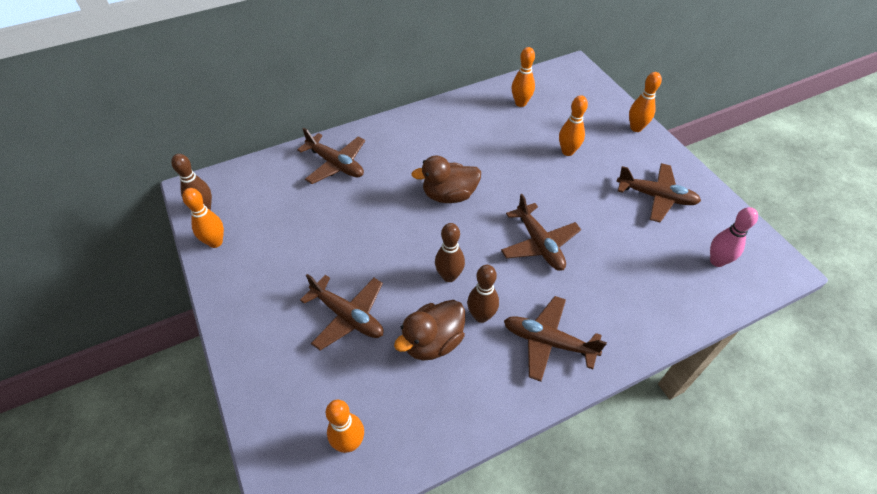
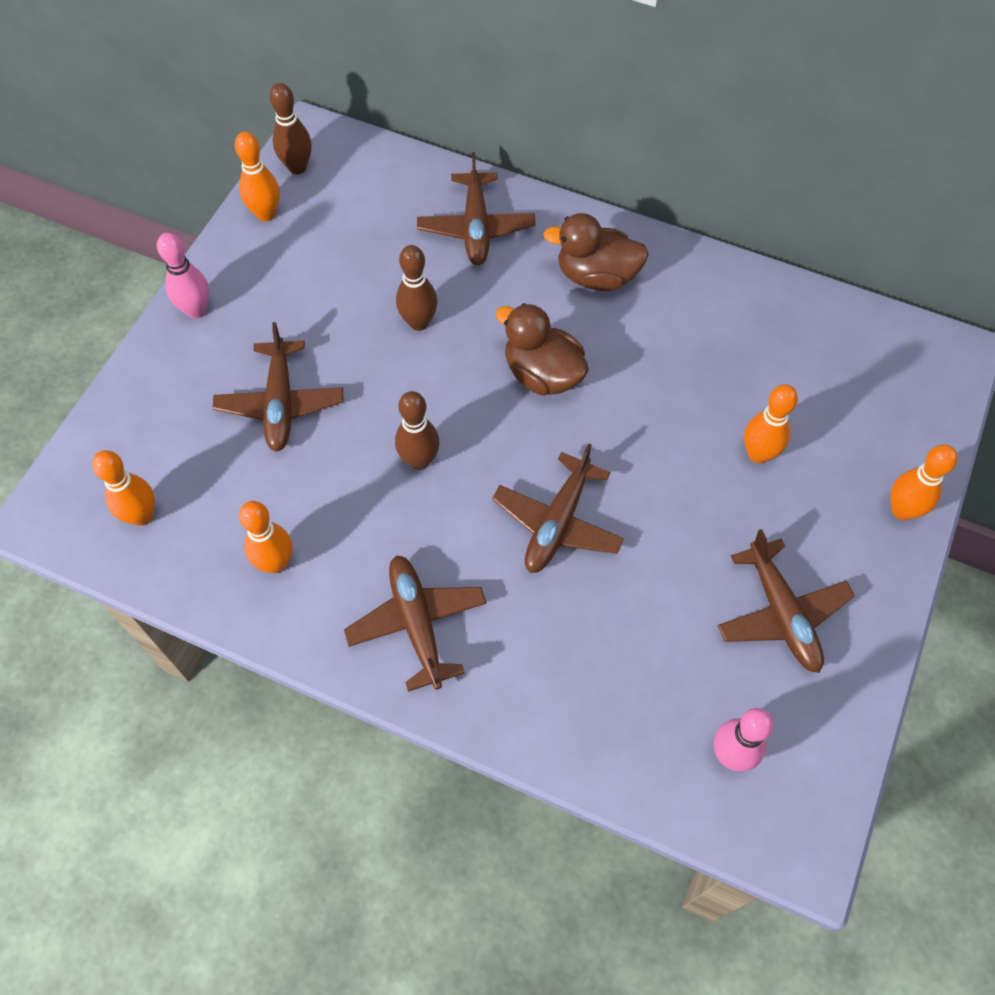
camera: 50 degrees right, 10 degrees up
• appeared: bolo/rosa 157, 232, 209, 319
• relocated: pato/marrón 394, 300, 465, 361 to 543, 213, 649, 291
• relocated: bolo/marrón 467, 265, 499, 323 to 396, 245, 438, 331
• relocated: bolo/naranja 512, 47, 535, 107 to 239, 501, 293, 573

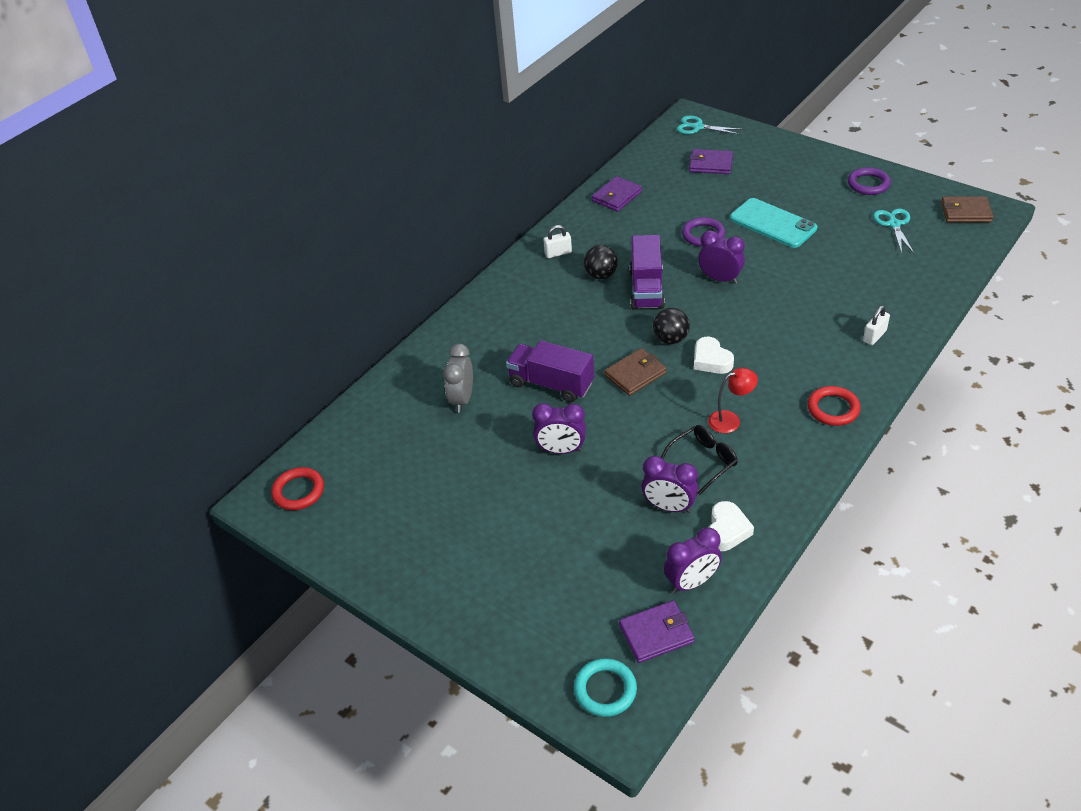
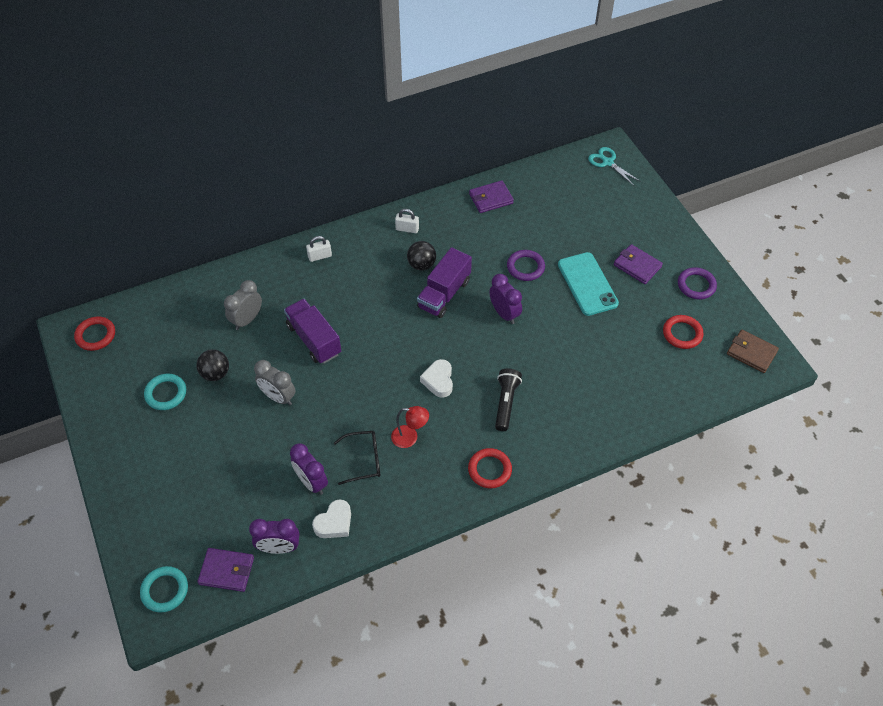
camera: 25 degrees right, 10 degrees up
• missing: cartera/marrón 604, 348, 667, 396
• appeared: anillo/turquesa 144, 374, 186, 410
• appeared: lámpara de mano/negro 495, 368, 522, 431
• relocated: pelota/negro 653, 308, 690, 344 to 197, 349, 229, 381
• relocated: cartera/morado 689, 149, 733, 174 to 614, 244, 663, 284
• relocated: candado/blanco 863, 306, 890, 345 to 306, 236, 332, 262
• exchanged: tijeras/turquesa 873, 209, 914, 254 to anillo/rojo 663, 315, 704, 349
• colour: despertador/morado 532, 403, 586, 454 to despertador/gris 254, 360, 296, 406

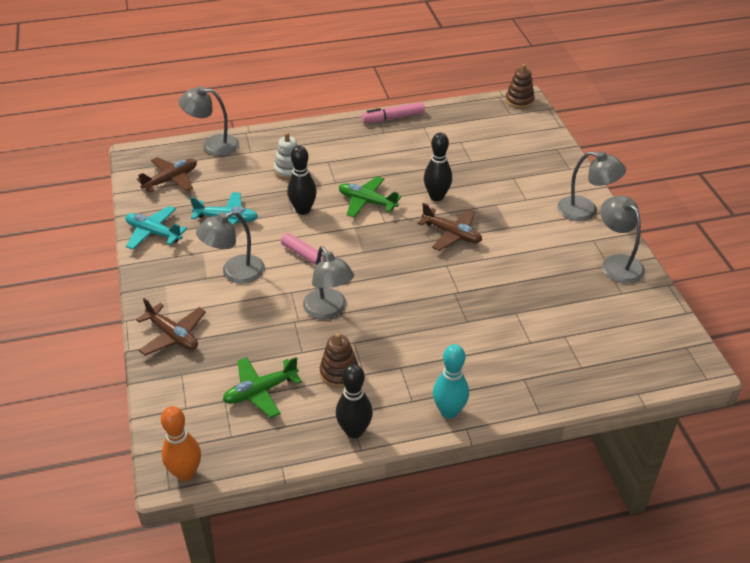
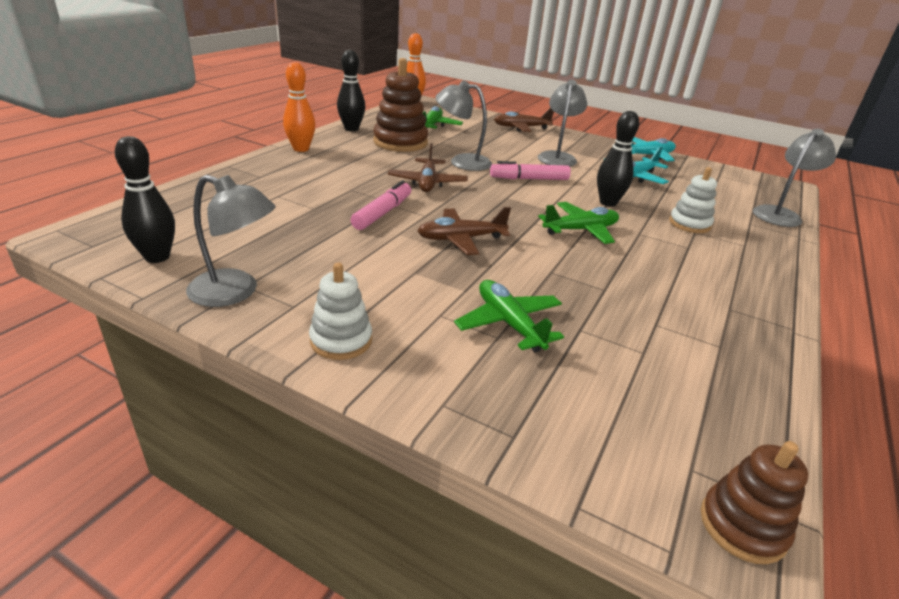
camera: 130 degrees right, 10 degrees down
• appeared: avión/verde 454, 280, 564, 352
• relocated: avión/marrón 137, 157, 197, 192 to 388, 143, 468, 192
• relocated: rotulador/rosa 362, 102, 425, 123 to 351, 181, 411, 230
• relocated: bolo/negro 424, 133, 452, 201 to 115, 136, 175, 263
• exchanged: lámpara/gris 557, 151, 626, 221 to juguete apilable/blanco 309, 262, 372, 360
• colour: bolo/turquesa 433, 344, 469, 419 to bolo/naranja 283, 62, 315, 152
• size: juguete apilable/marrón 320, 333, 359, 388 = 373, 58, 428, 152 x1.66

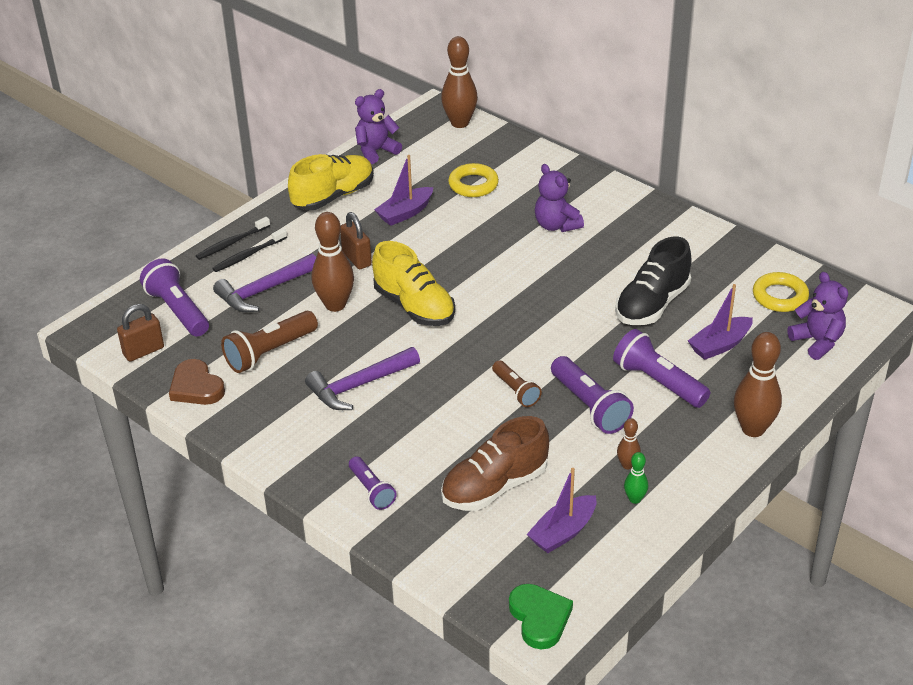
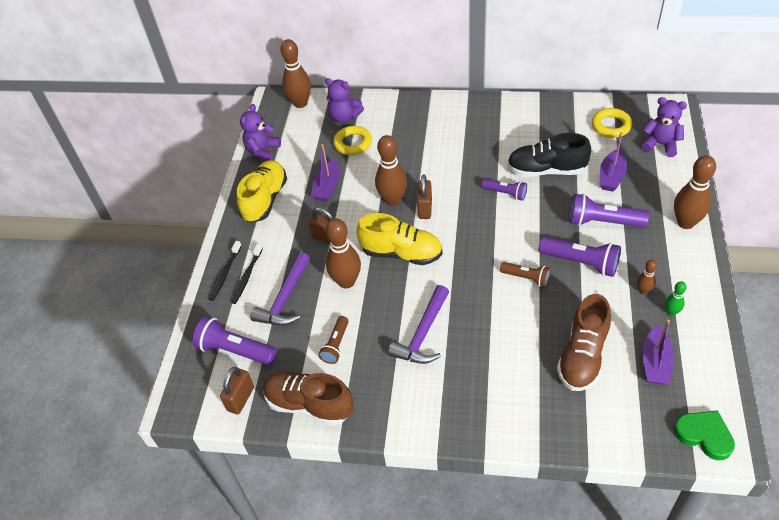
camera: 30 degrees left, 10 degrees up
• appeared: bolo/marrón 375, 135, 407, 206
• appeared: candado/marrón 417, 175, 432, 219
• relocated: lámpara de mano/morado 349, 456, 397, 510 to 481, 179, 527, 201
• relocated: osito/morado 535, 164, 584, 232 to 325, 78, 364, 123
• exchanged: corazón/marrón 169, 359, 225, 405 to zapato/marrón 263, 371, 354, 426
• spun: zapato/negro 615, 236, 692, 325 = 507, 133, 591, 177 90 degrees clockwise
• size: lámpara de mano/marrón 221, 311, 318, 373 = 318, 316, 349, 364 x0.62

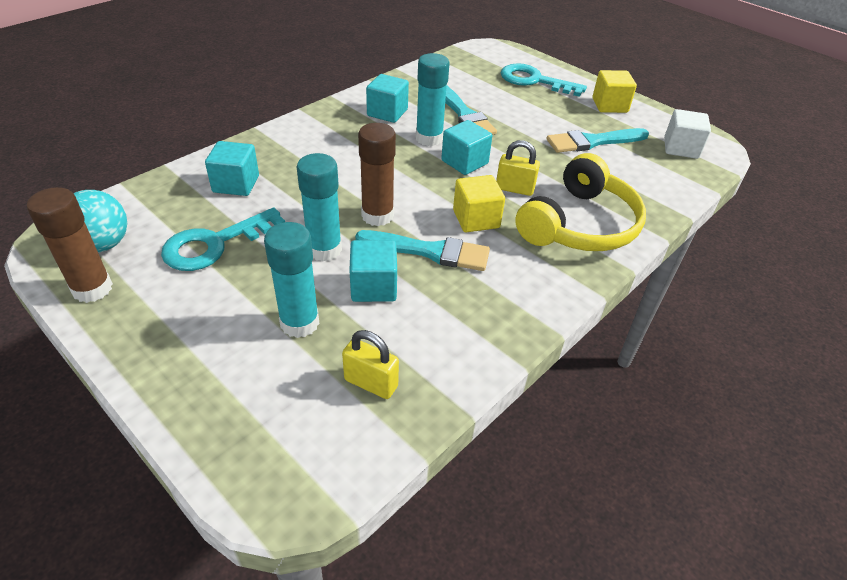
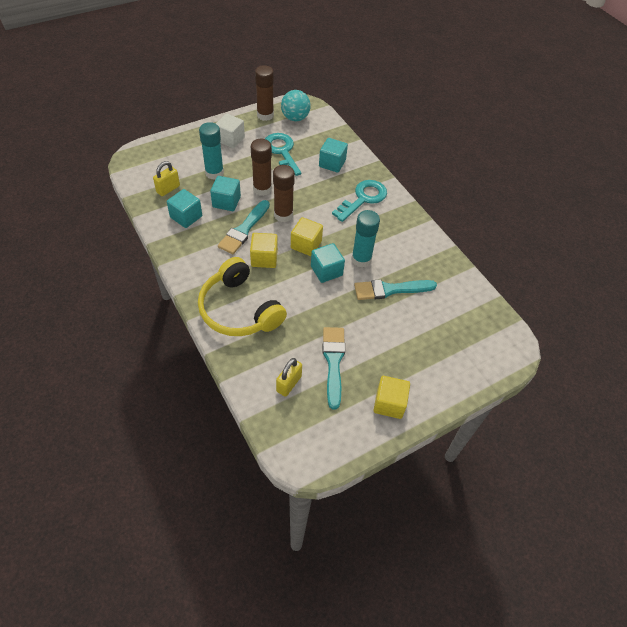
camera: 105 degrees right, 10 degrees up
• appeared: cubo/amarillo 291, 217, 323, 256
• relocated: cubo/turquesa 366, 74, 409, 123 to 167, 189, 202, 228
• relocated: candado/amarillo 496, 140, 540, 196 to 276, 358, 302, 397
• relocated: llave/turquesa 501, 63, 587, 97 to 332, 180, 387, 222
• relocated: cubo/blanco 664, 109, 711, 159 to 215, 114, 245, 148
• colour: barra de pegamento/turquesa 297, 153, 342, 262 to barra de pegamento/marrón 251, 139, 272, 196

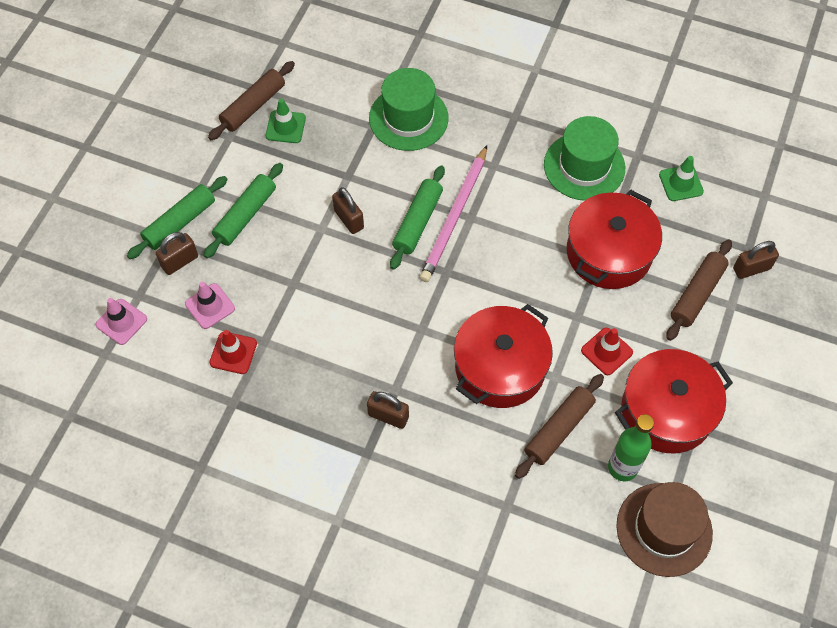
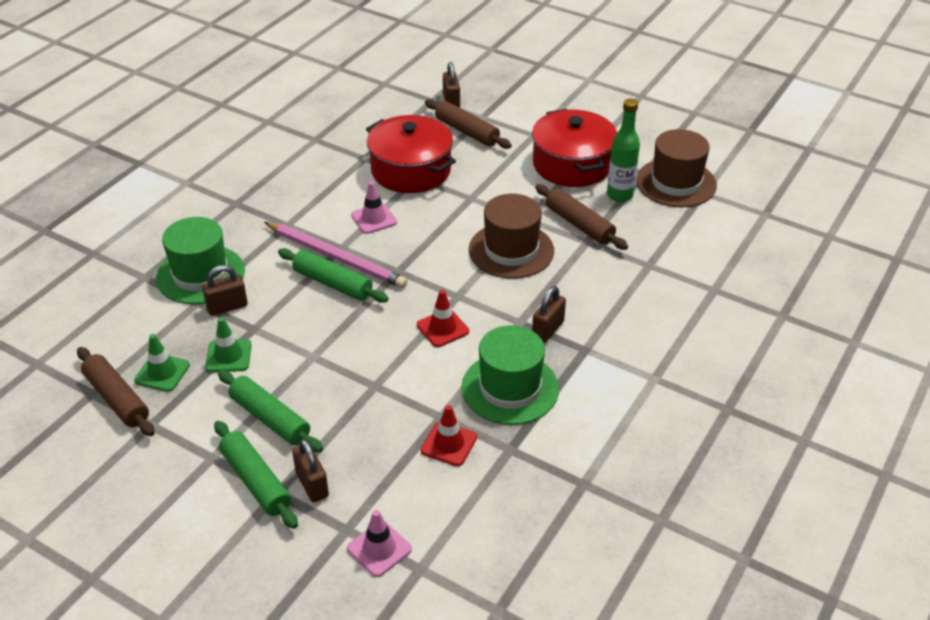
camera: 80 degrees left, 20 degrees down
• relocated: cono de tráfico/rosa 185, 282, 235, 329 to 351, 181, 397, 234
• relocated: candado/marrón 332, 187, 364, 234 to 202, 265, 248, 316
• relocated: sombrero/verde 544, 116, 625, 201 to 462, 325, 559, 425
• relocated: cono de tráfico/rojo 581, 328, 633, 375 to 417, 290, 469, 347
• relocated: cono de tráfico/verde 659, 156, 704, 201 to 205, 317, 252, 372
• exchanged: olla/rojo 454, 304, 553, 408 to sombrero/marrón 469, 194, 554, 279

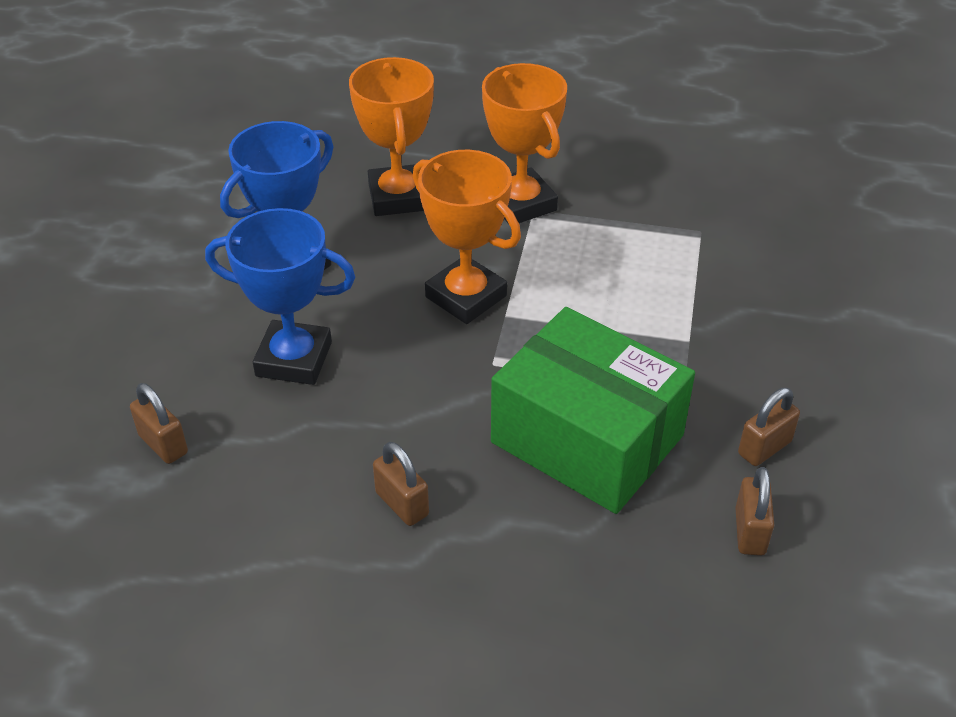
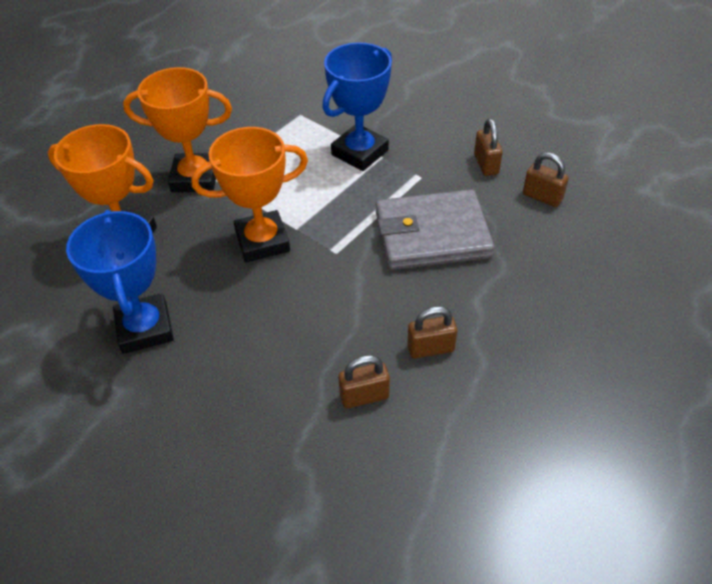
camera: 60 degrees left, 5 degrees up
• relocated: candado/marrón 130, 383, 188, 464 to 338, 355, 390, 408
• relocated: trofeo/azul 205, 208, 355, 385 to 322, 42, 392, 171
• exchanged: caja/verde 491, 307, 695, 514 to cartera/gris 376, 189, 494, 270

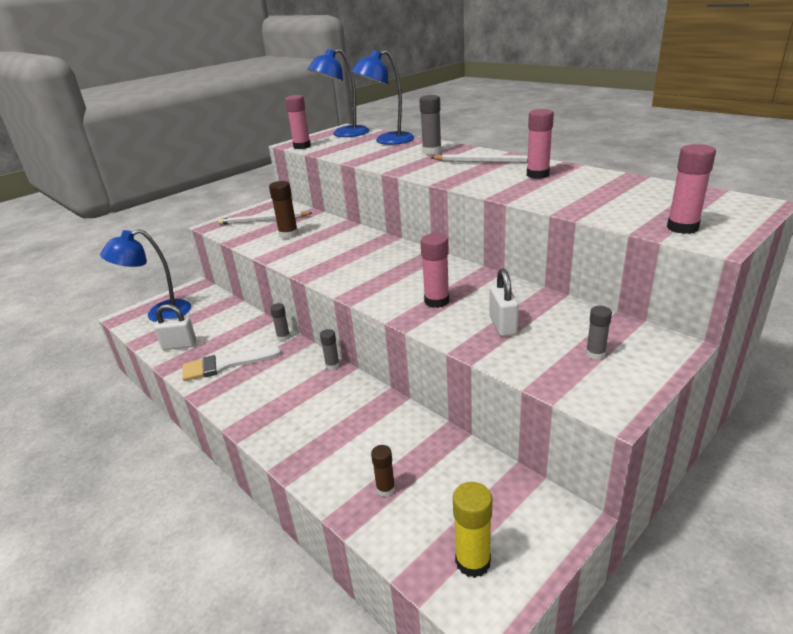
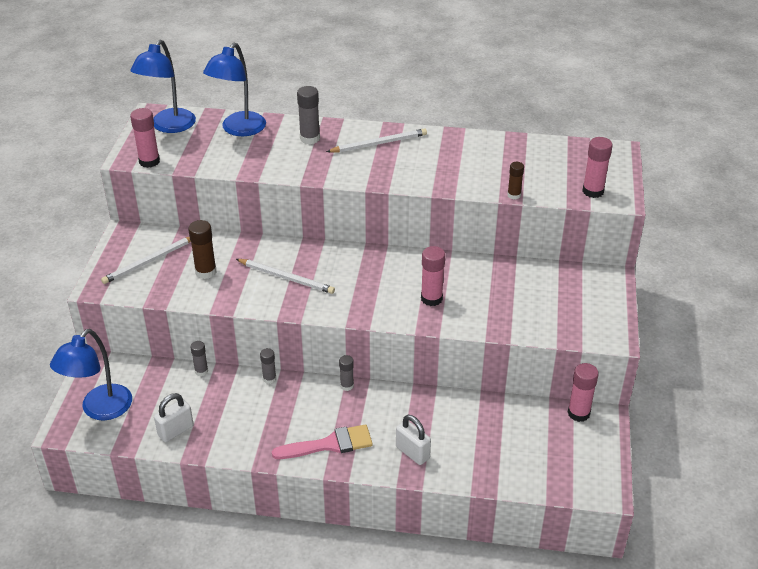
camera: 40 degrees left, 10 degrees up
• missing: pincel/blanco 182, 347, 282, 381
• missing: barra de pegamento/amarillo 453, 482, 493, 578
• appeared: lápiz/blanco 236, 259, 335, 294
• appeared: pincel/rosa 272, 424, 373, 459
• relocated: barra de pegamento/marrón 371, 445, 395, 497 to 507, 162, 524, 199
• relocated: candado/blanco 489, 268, 519, 336 to 396, 415, 431, 465
• relocated: barra de pegamento/rosa 527, 109, 554, 179 to 568, 363, 599, 422
• relocated: barra de pegamento/gris 586, 306, 612, 360 to 191, 341, 208, 376

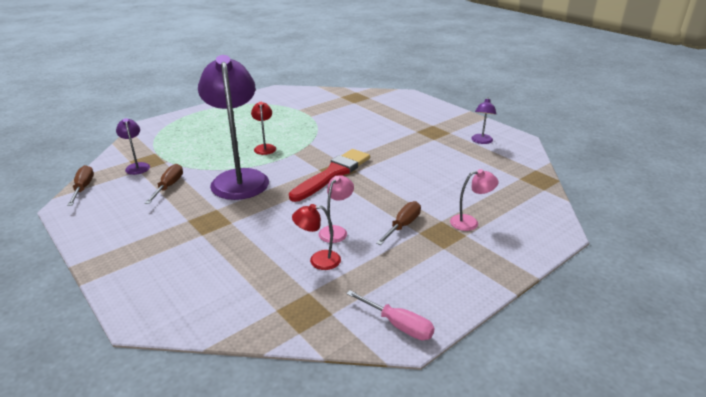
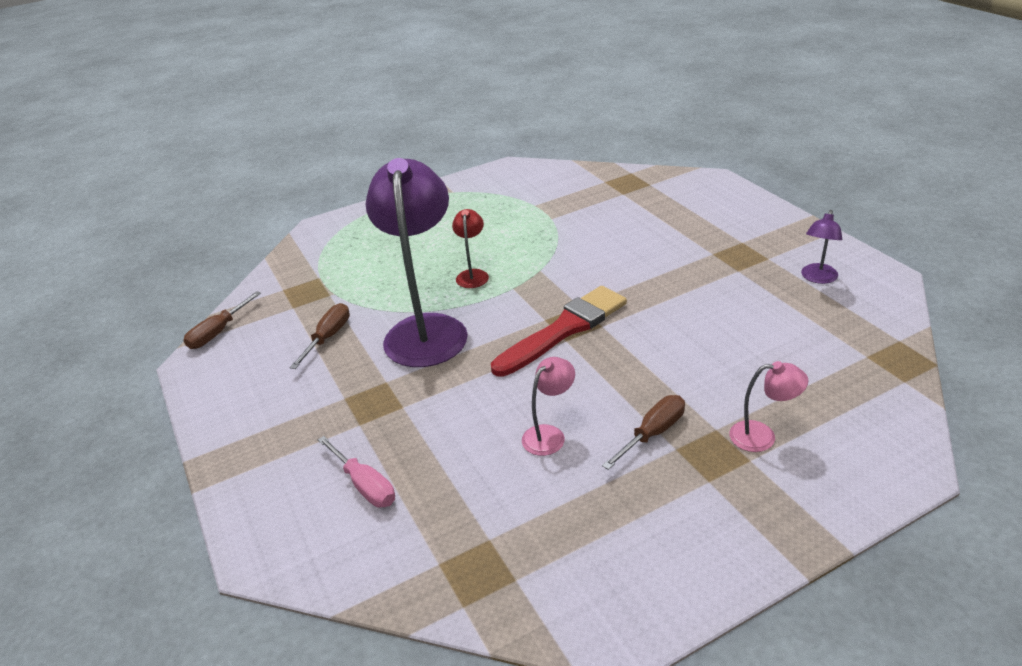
camera: 15 degrees right, 5 degrees up
• missing: lámpara/morado 116, 118, 150, 175
• missing: lámpara/rojo 292, 204, 341, 270
• relocated: destornillador/rosa 346, 290, 434, 340 to 318, 436, 395, 508
• spun: destornillador/marrón 67, 165, 94, 206 = 183, 291, 261, 349 150 degrees counterclockwise

